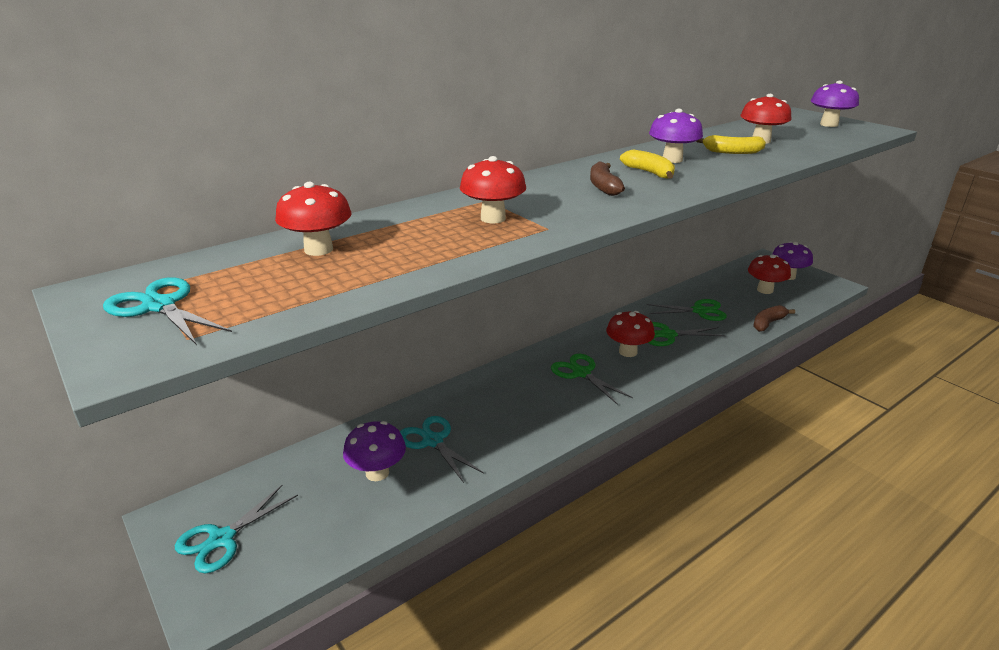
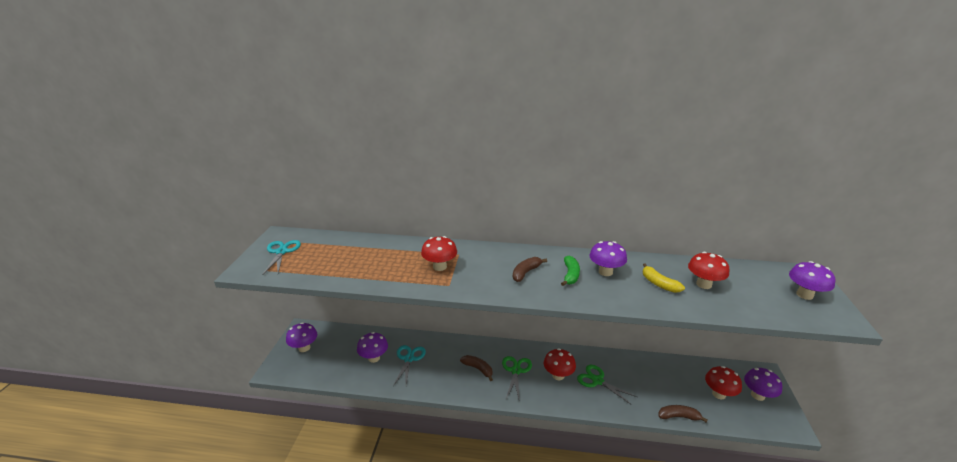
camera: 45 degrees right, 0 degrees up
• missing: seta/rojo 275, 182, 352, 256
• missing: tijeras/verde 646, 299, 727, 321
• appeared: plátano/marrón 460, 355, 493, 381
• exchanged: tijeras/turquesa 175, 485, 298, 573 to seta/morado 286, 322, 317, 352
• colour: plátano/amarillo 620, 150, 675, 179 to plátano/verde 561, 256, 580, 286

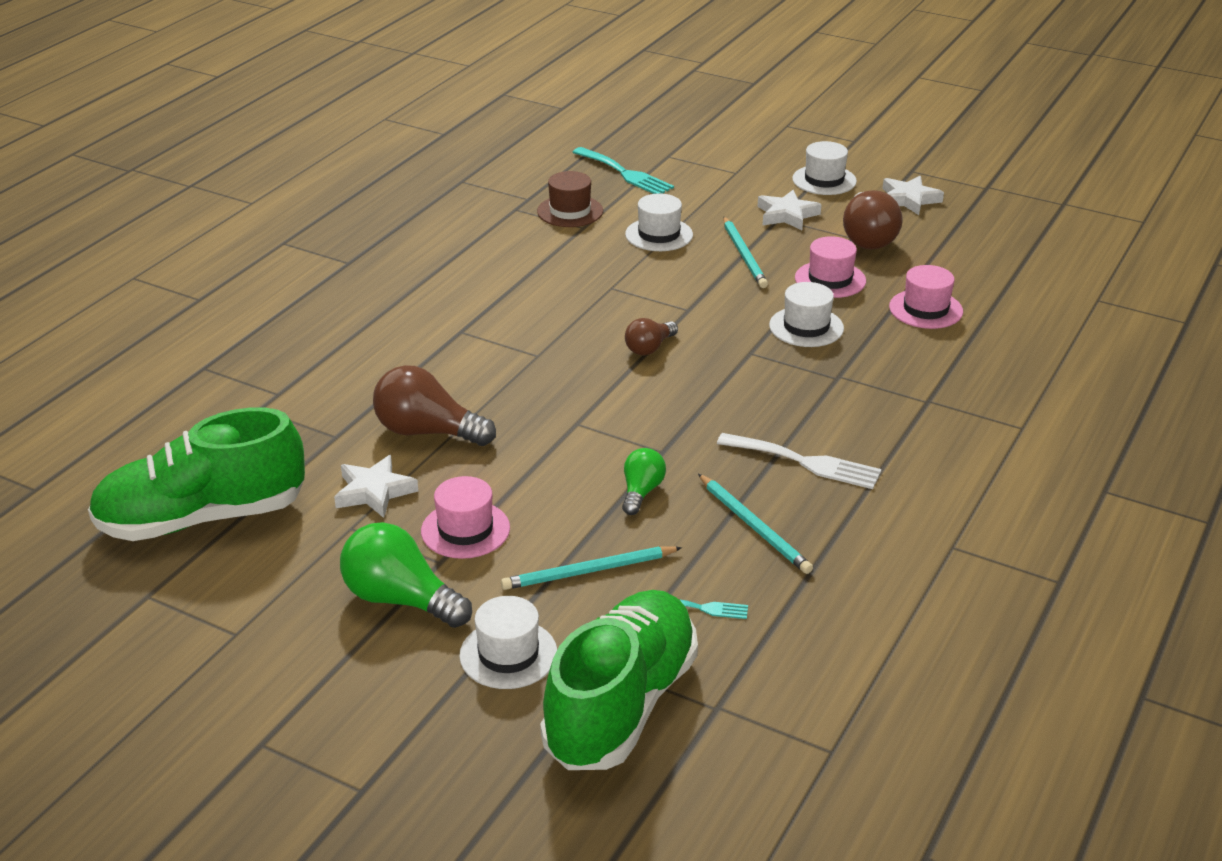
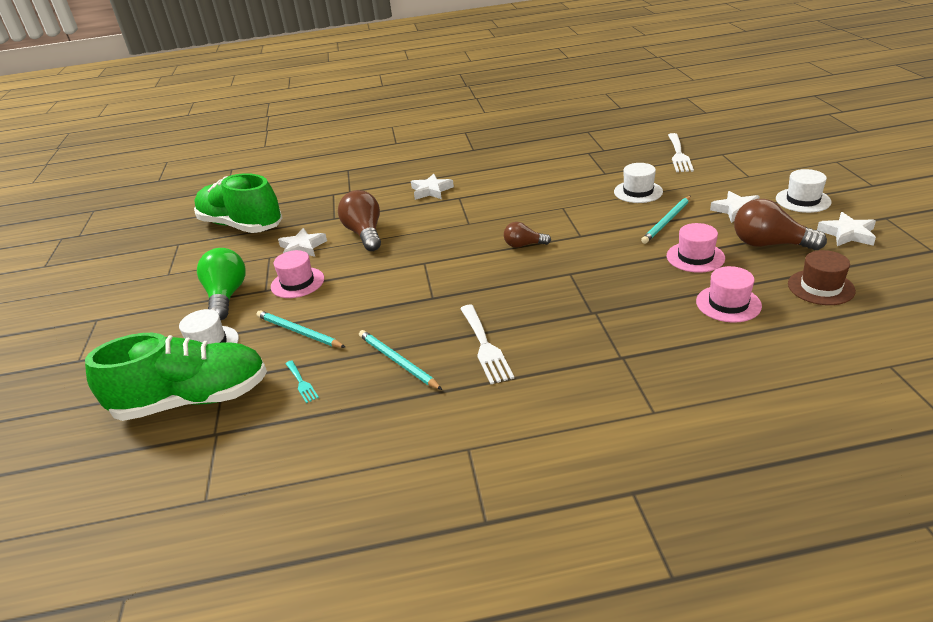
camera: 55 degrees right, 0 degrees up
• missing: bombilla/verde 622, 448, 666, 515
• missing: sombrero/blanco 769, 282, 844, 347
• appeared: estrella/blanco 411, 174, 454, 200
• relocated: sombrero/marrón 537, 171, 603, 227 to 788, 250, 856, 305
• colour: tenedor/turquesa 572, 147, 674, 194 to tenedor/blanco 668, 133, 694, 172
• spun: lápiz/turquesa 698, 474, 813, 574 = 359, 330, 442, 390 120 degrees clockwise
• spun: bombilla/marrón 843, 190, 903, 249 = 734, 199, 827, 250 60 degrees clockwise

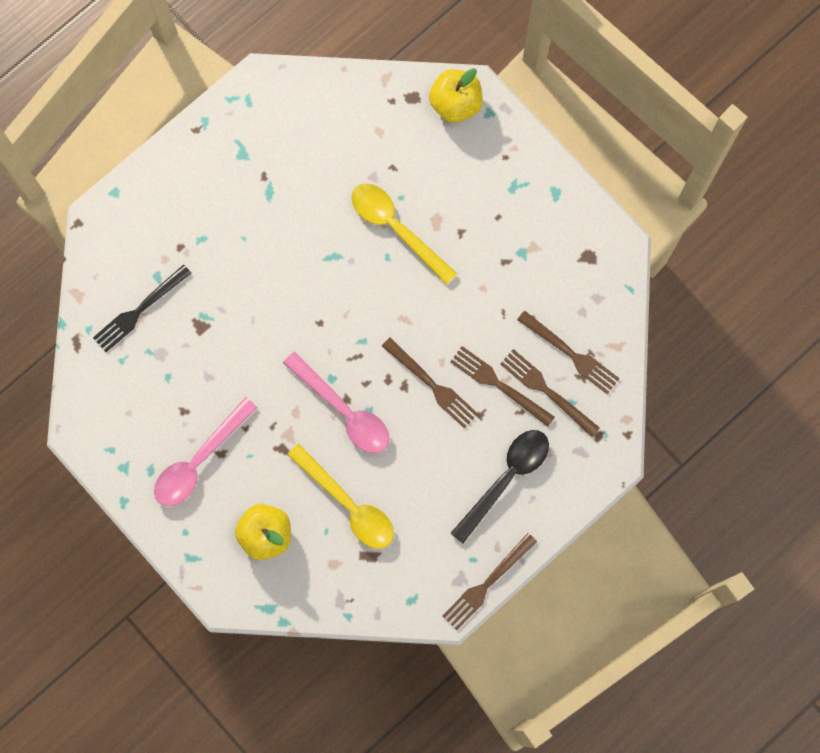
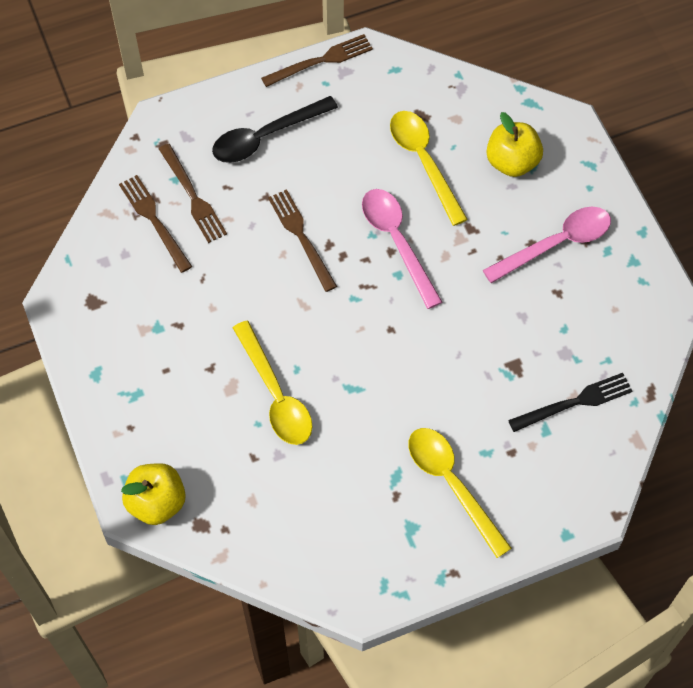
camera: 160 degrees left, 15 degrees down
• missing: tenedor/marrón 450, 346, 555, 427
• appeared: cuchara/amarillo 409, 428, 512, 558

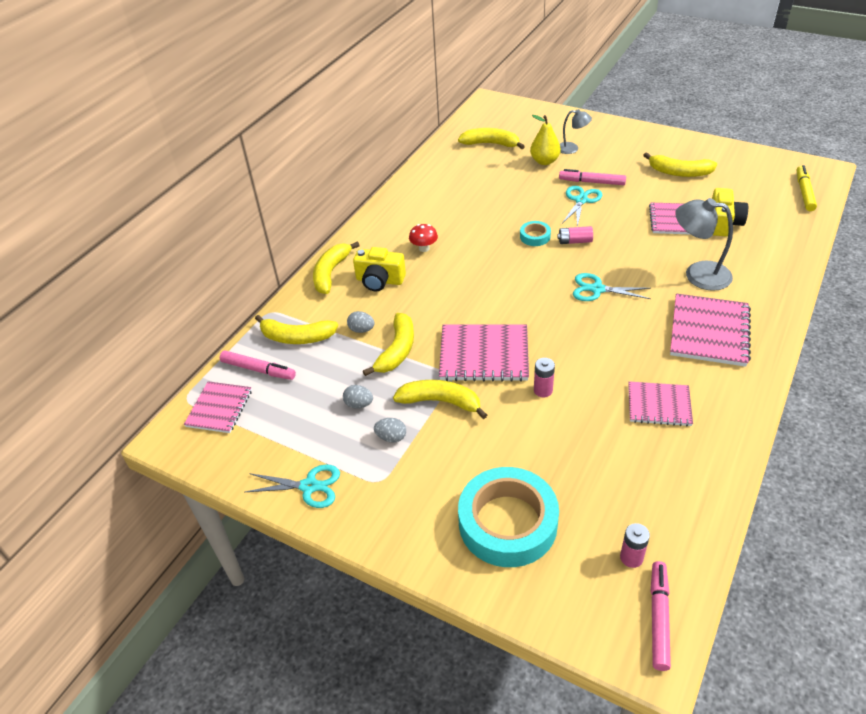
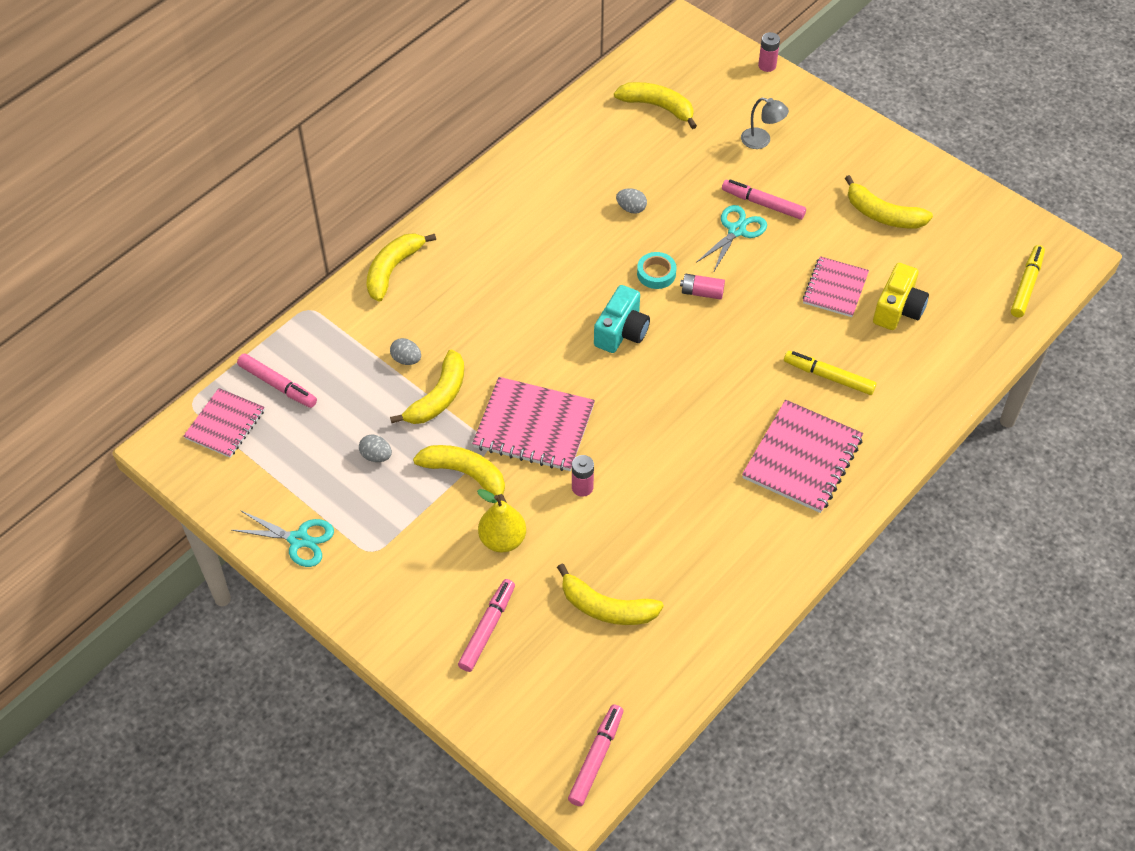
camera: 10 degrees right, 10 degrees up
• missing: cámara/amarillo 353, 247, 406, 291
• missing: seta/rojo 409, 224, 438, 252
• missing: tijeras/turquesa 573, 273, 651, 301
• missing: cuaderno/rosa 628, 381, 693, 426
• appeared: cámara/turquesa 594, 285, 650, 353
• relocated: plátano/amarillo 255, 315, 338, 344 to 557, 564, 664, 625
• relocated: huevo/gris 374, 418, 406, 443 to 616, 189, 647, 214
• relocated: pera/amarillo 530, 115, 561, 165 to 477, 489, 526, 553
• relocated: pila/rosa 620, 523, 650, 568 to 758, 32, 780, 72
• exchanged: cinta adhesiva/turquesa 458, 467, 559, 567 to rotulador/rosa 458, 579, 515, 672
• exchanged: lámpara/gris 675, 198, 733, 291 to rotulador/amarillo 784, 351, 877, 395

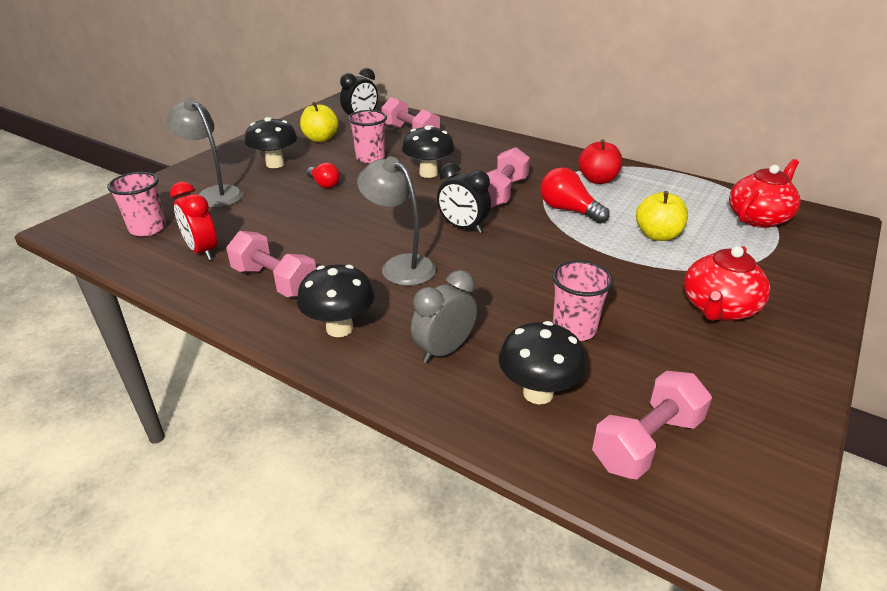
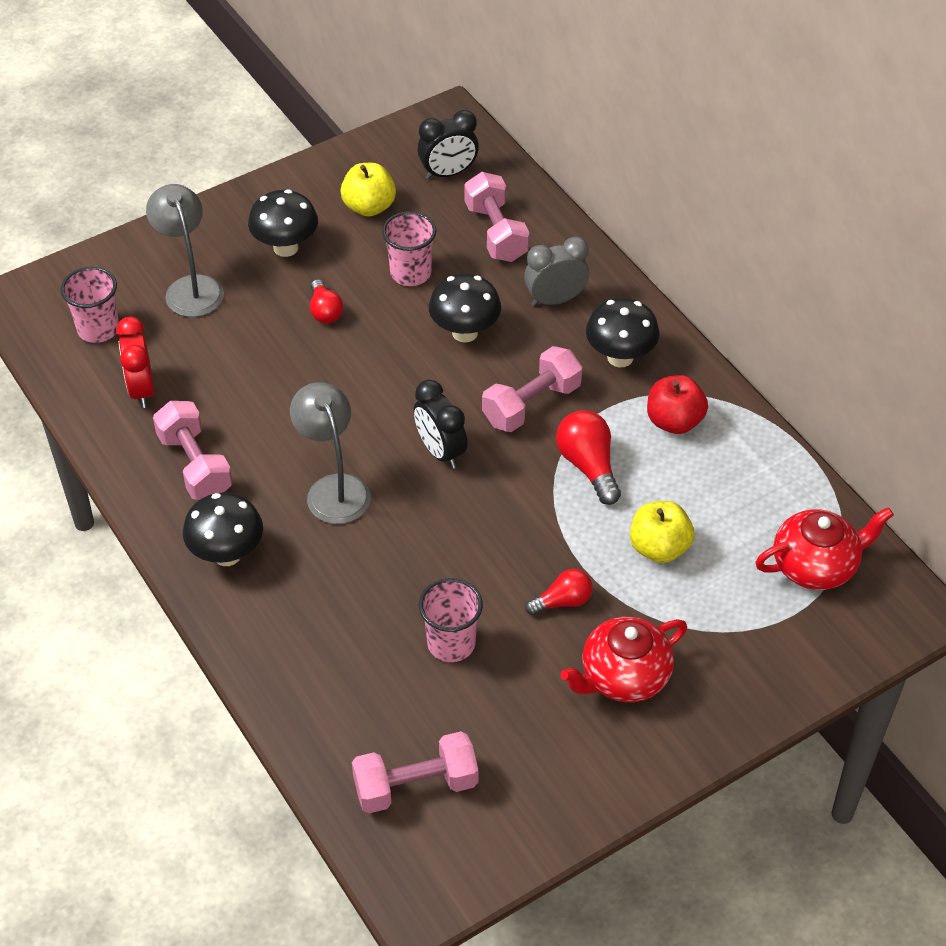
camera: 25 degrees right, 15 degrees up
• appeared: bombilla/rojo 525, 569, 592, 615
• relocated: despertador/gris 411, 270, 477, 363 to 524, 236, 589, 307
• relocated: seta/negro 499, 321, 587, 404 to 586, 298, 659, 367

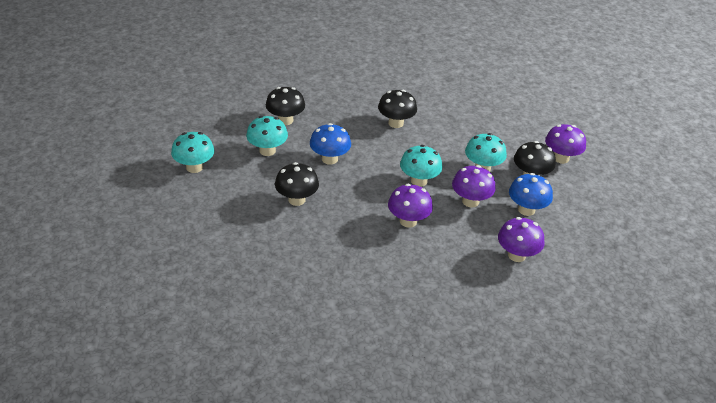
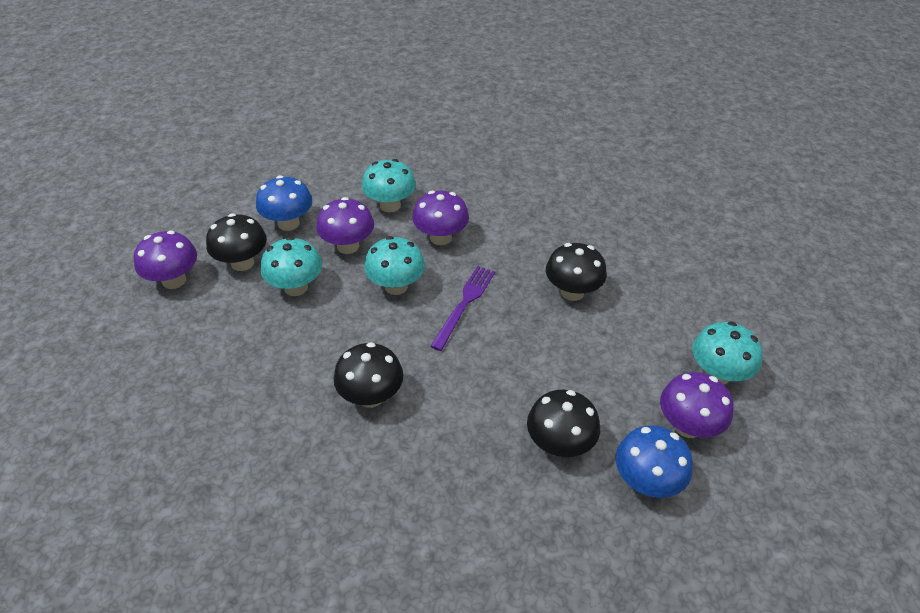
camera: 160 degrees left, 5 degrees up
• appeared: tenedor/morado 430, 266, 495, 351
• relocated: seta/turquesa 246, 116, 288, 156 to 362, 159, 416, 212
• relocated: seta/azul 310, 123, 351, 165 to 615, 425, 693, 498
• relocated: seta/morado 498, 217, 544, 262 to 660, 372, 734, 438

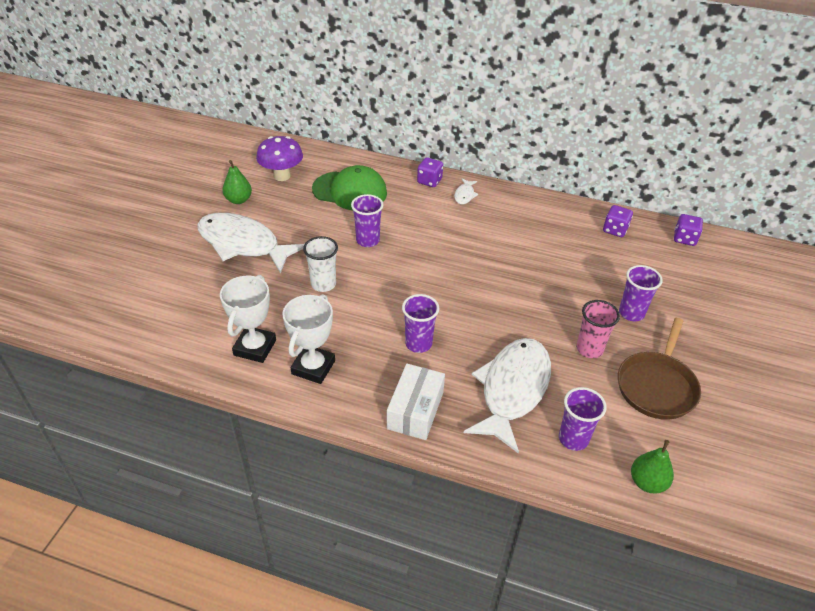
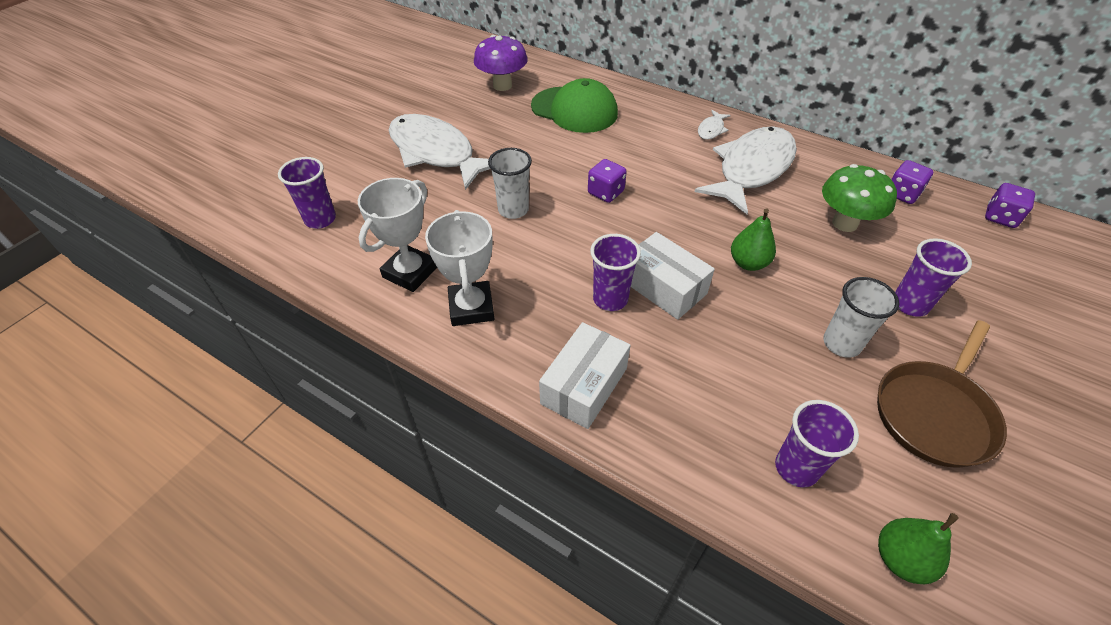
camera: 15 degrees right, 5 degrees up
• appeared: caja/blanco 631, 232, 715, 320
• appeared: seta/verde 822, 164, 897, 232
• relocated: pera/verde 222, 160, 252, 204 to 731, 208, 776, 271
• relocated: vaso/morado 351, 194, 383, 247 to 278, 157, 336, 229
• relocated: dado/morado 417, 158, 443, 187 to 588, 159, 627, 203
• relocated: pez/blanco 464, 338, 551, 454 to 695, 126, 797, 214
• colour: vaso/rosa 576, 300, 620, 358 to vaso/blanco 823, 277, 899, 358
• spun: trofeo/blanco 282, 294, 335, 384 = 425, 210, 494, 326 45 degrees counterclockwise

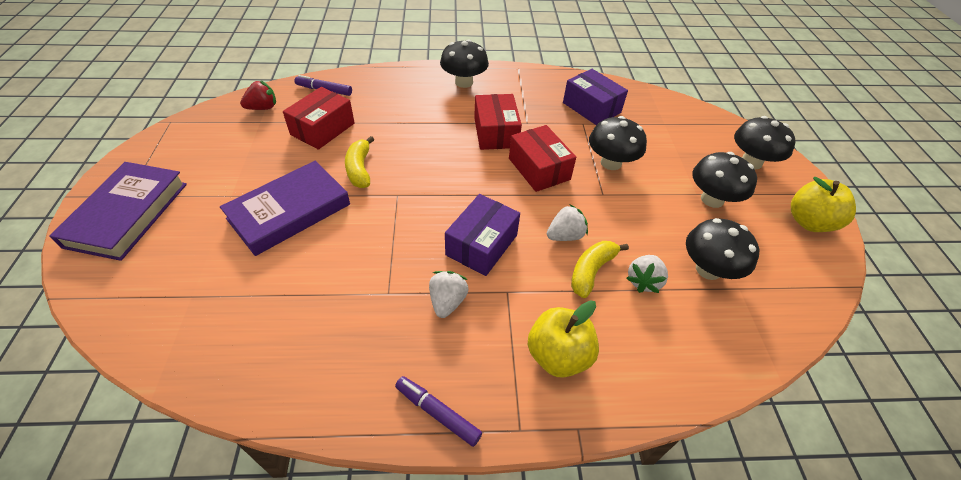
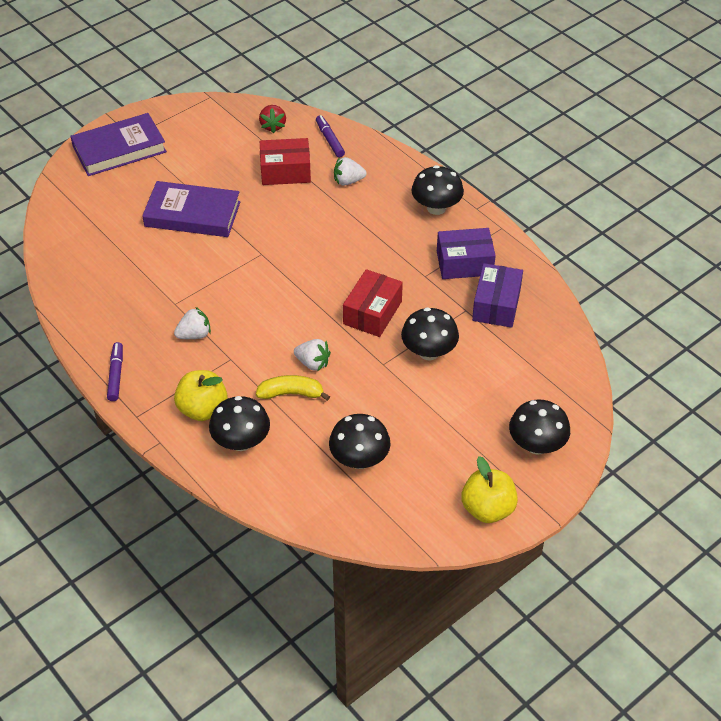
camera: 55 degrees right, 0 degrees up
• missing: plátano/amarillo 345, 136, 374, 188
• missing: caja/rojo 474, 94, 522, 150
• relocated: caja/morado 445, 194, 520, 276 to 437, 228, 496, 279
• relocated: fresa/blanco 626, 255, 668, 293 to 334, 157, 367, 186
• relocated: seta/negro 692, 152, 757, 208 to 209, 396, 270, 451
• spun: fresa/rojo 240, 80, 276, 110 = 259, 105, 286, 133 60 degrees clockwise

